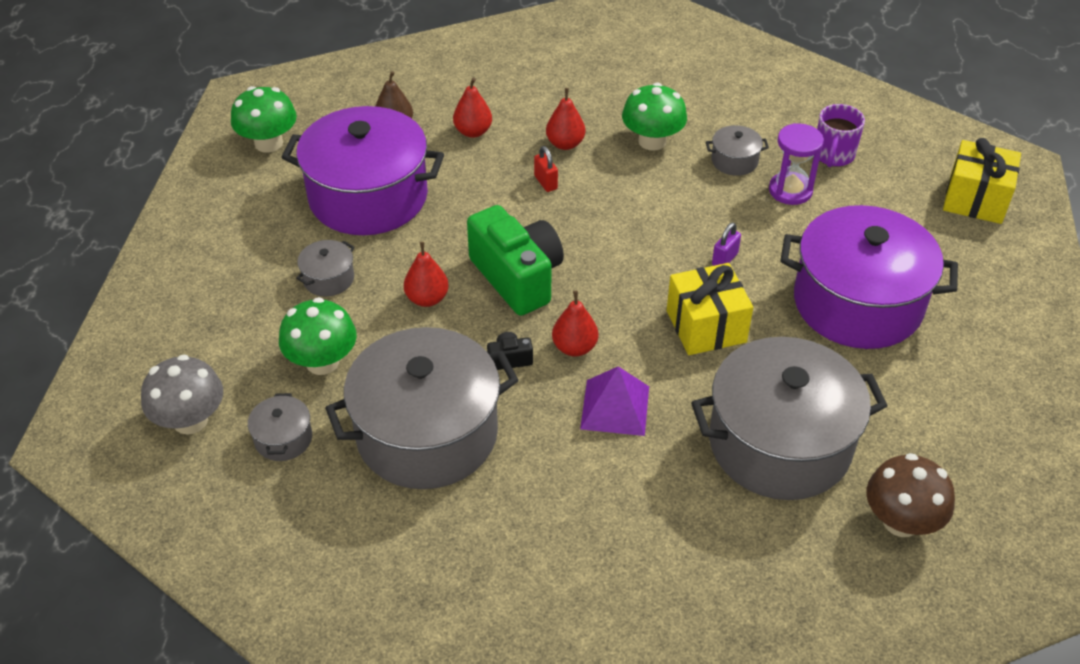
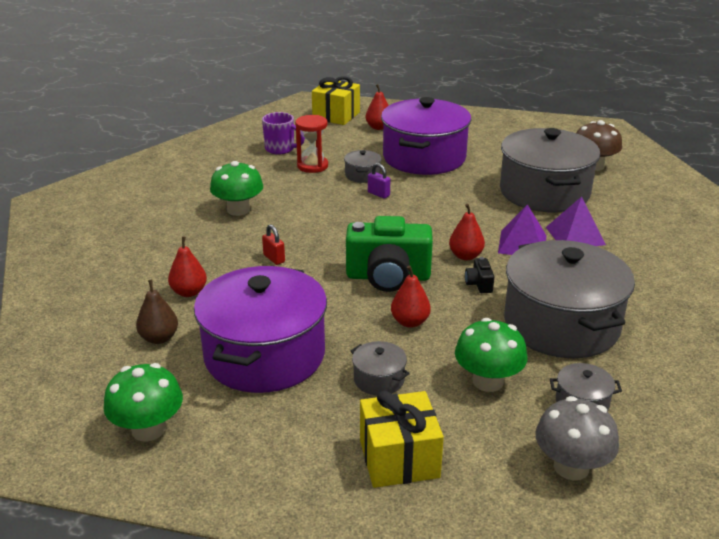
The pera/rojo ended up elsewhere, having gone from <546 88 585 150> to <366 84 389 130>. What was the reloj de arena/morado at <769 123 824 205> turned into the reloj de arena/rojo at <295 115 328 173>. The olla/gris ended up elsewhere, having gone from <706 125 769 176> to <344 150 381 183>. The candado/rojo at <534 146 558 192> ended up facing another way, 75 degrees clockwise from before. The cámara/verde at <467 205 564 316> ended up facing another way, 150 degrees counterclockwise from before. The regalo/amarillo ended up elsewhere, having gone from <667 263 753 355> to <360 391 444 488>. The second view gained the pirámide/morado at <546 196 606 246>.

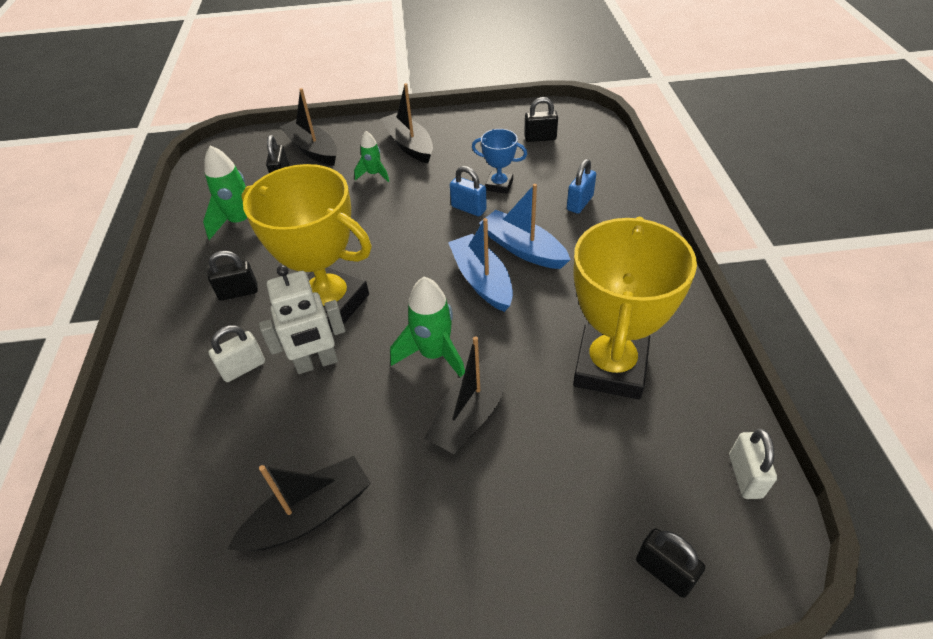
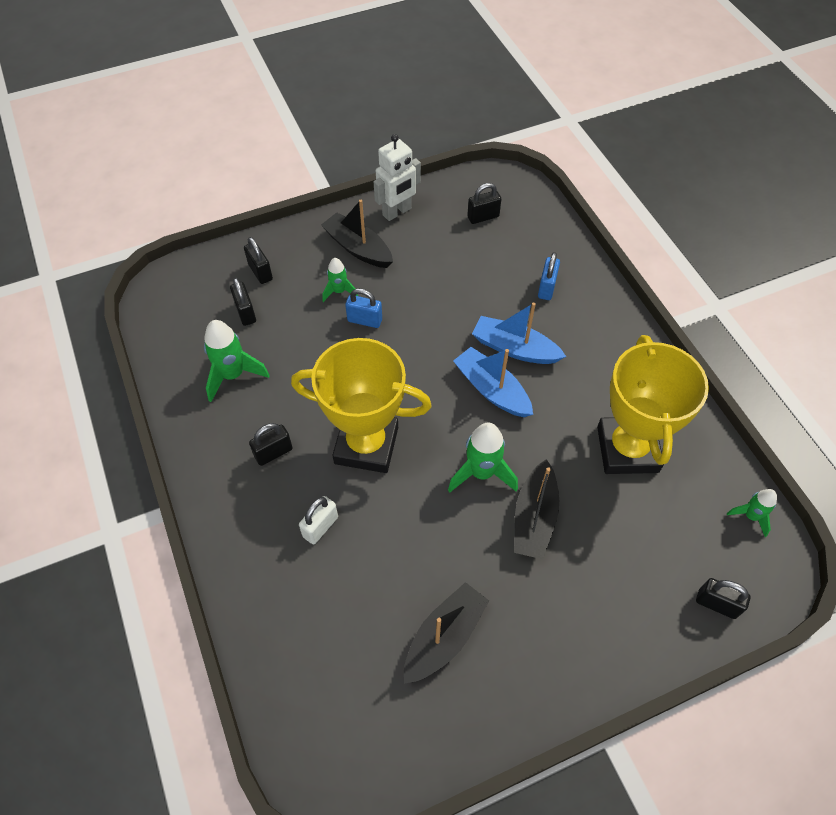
Where the barco/negro stood at <280 88 337 166>, the candado/negro came to stand at <244 237 273 284>. The second view lost the trofeo/azul at <472 129 527 194>. The candado/azul ended up elsewhere, having gone from <450 166 487 216> to <345 288 382 328>. The robot/blanco ended up elsewhere, having gone from <259 265 345 374> to <374 134 421 221>. Where the candado/blanco stood at <729 429 777 499>, the cohete/verde came to stand at <727 489 777 537>.

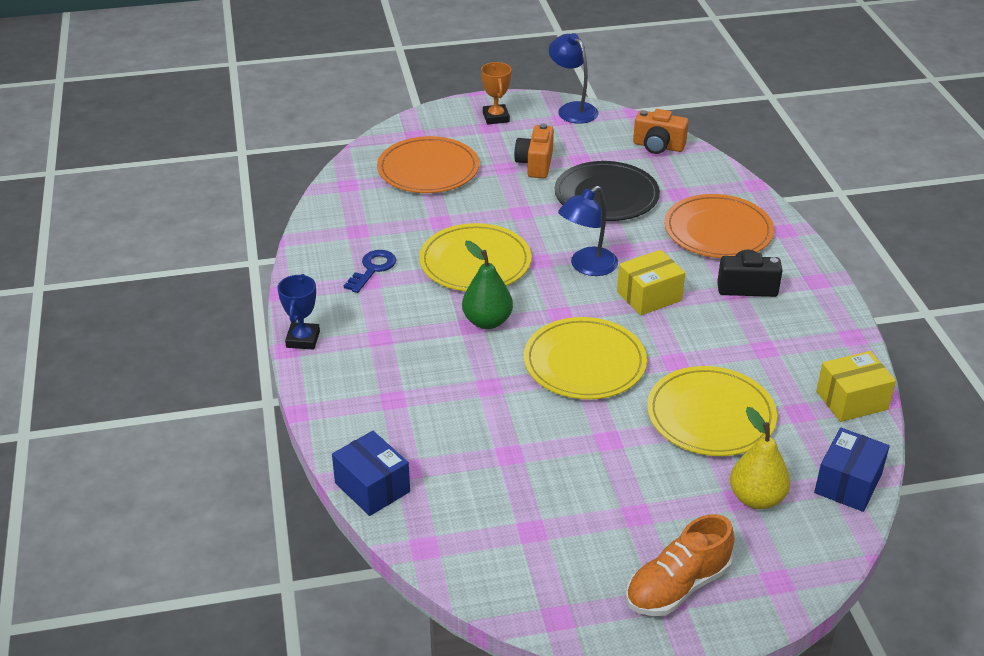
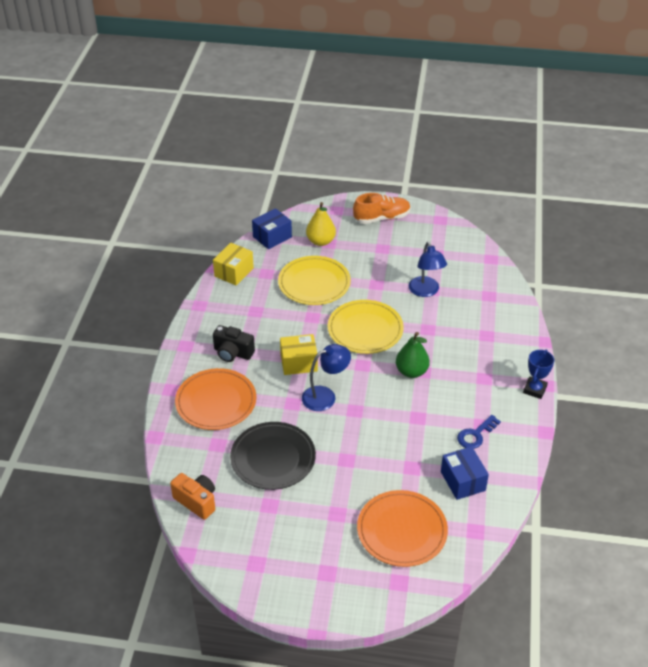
The lámpara/azul ended up elsewhere, having gone from <549 33 598 124> to <409 242 447 297>. The second view lost the trofeo/naranja at <481 62 511 125>. The second view lost the cámara/naranja at <514 124 554 178>. The second view lost the plato/amarillo at <419 223 531 291>. The caja/amarillo at <816 351 896 422> ended up facing another way, 60 degrees counterclockwise from before. The caja/azul ended up elsewhere, having gone from <332 431 410 516> to <441 446 489 500>.

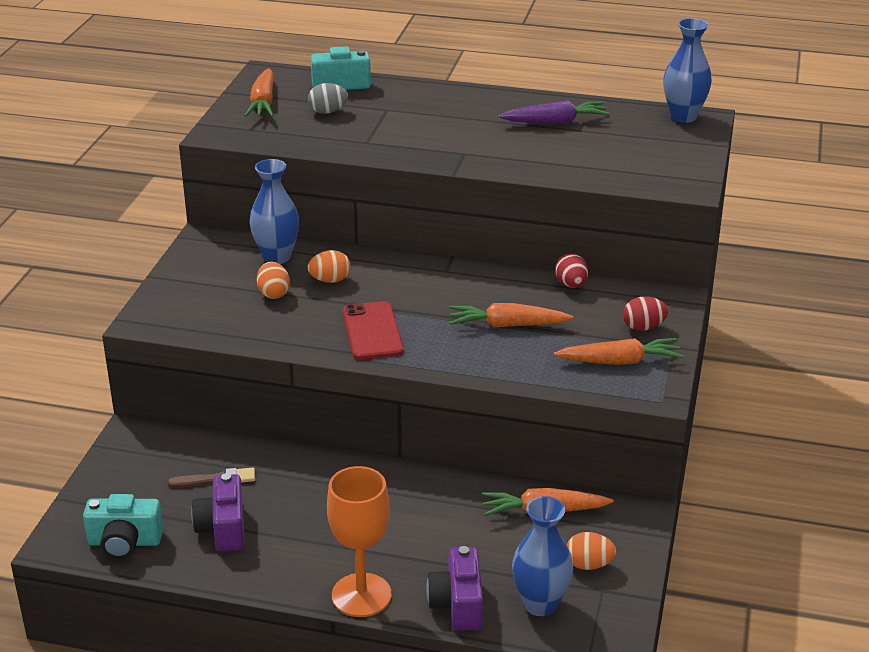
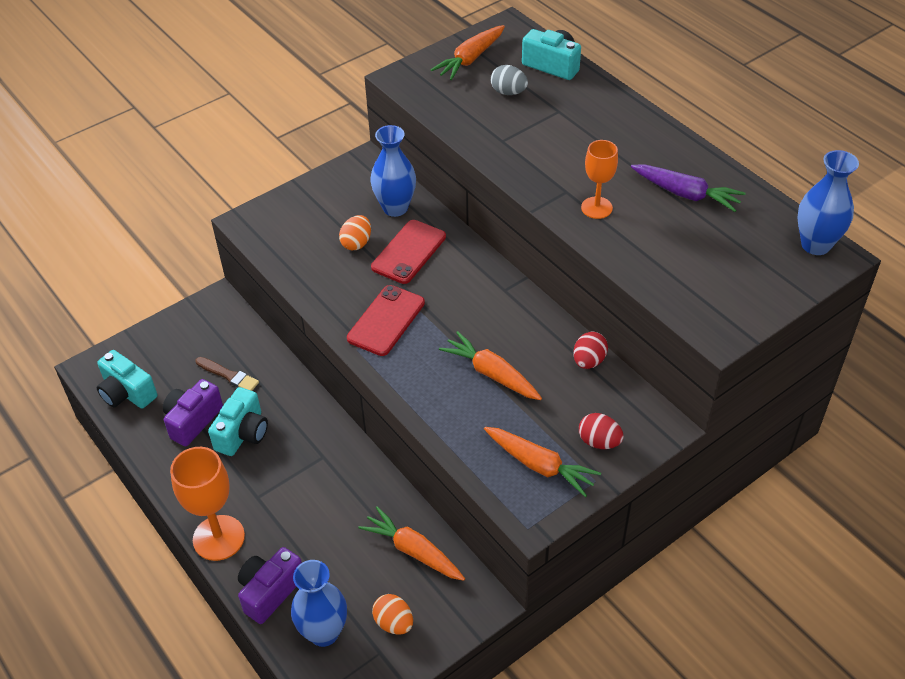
Where the huevo/naranja stood at <308 250 351 283>, the móvil/rojo came to stand at <371 220 446 284>. The second view gained the copa/naranja at <581 140 618 219>. The second view gained the cámara/turquesa at <208 387 268 456>.

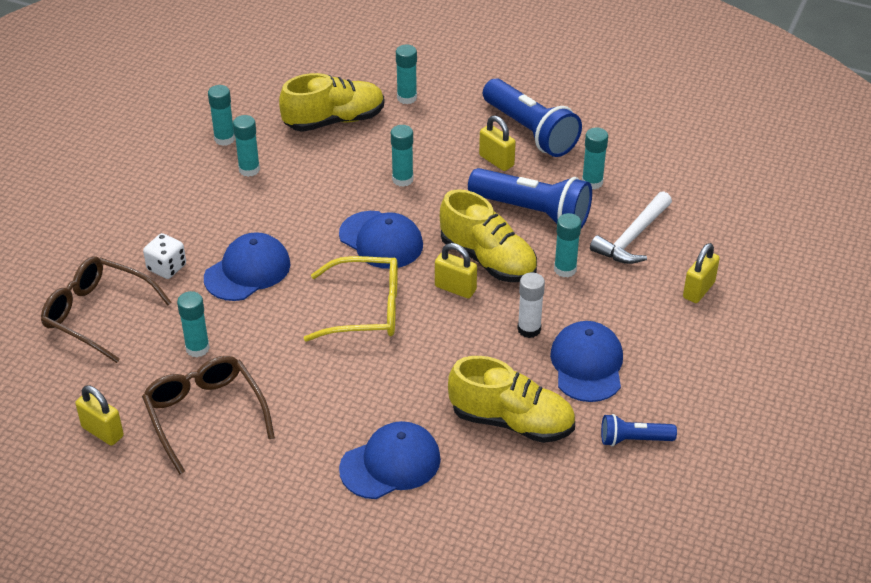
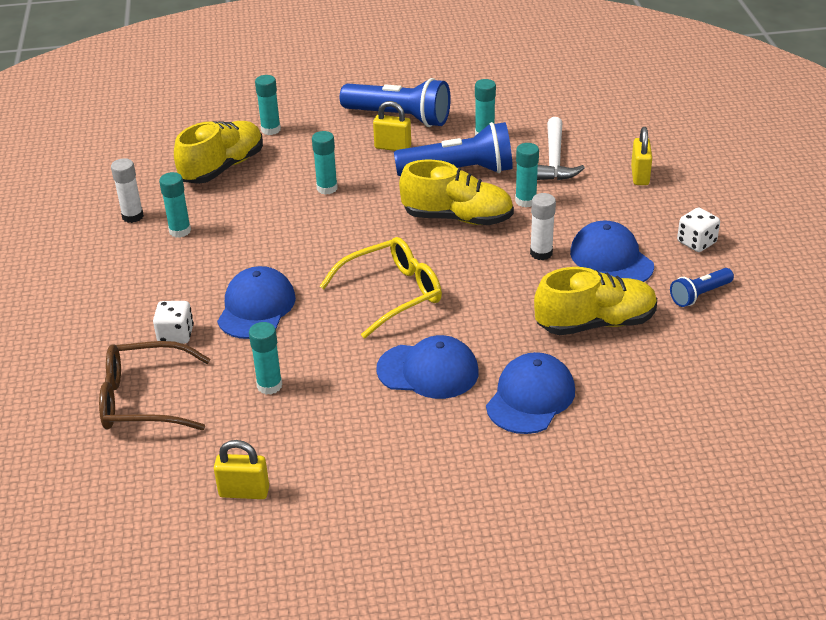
What was the barra de pegamento/turquesa at <208 85 235 146> turned into the barra de pegamento/blanco at <111 158 144 223>. The gorra/azul ended up elsewhere, having gone from <339 211 423 269> to <376 335 479 399>. The second view lost the candado/amarillo at <435 243 477 298>. The second view lost the gafas/marrón at <142 356 275 474>. The second view gained the dado/blanco at <677 207 720 252>.

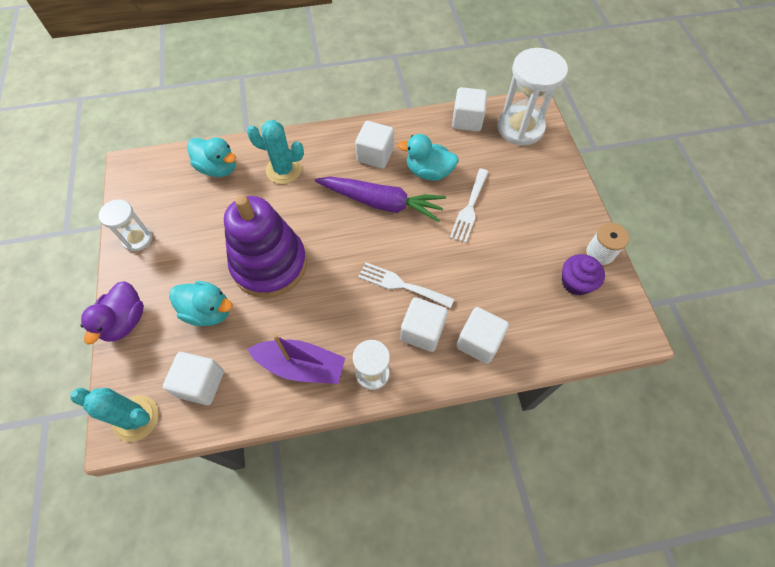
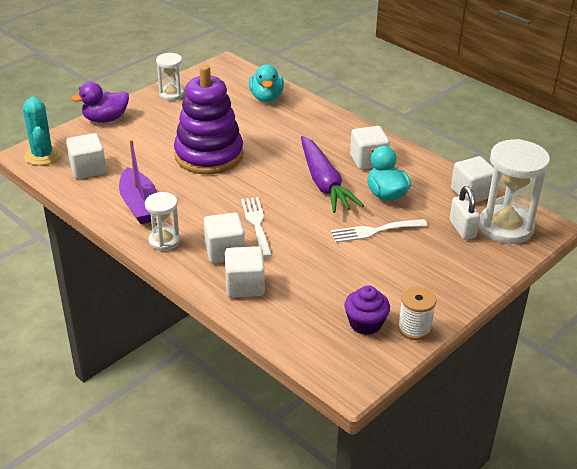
The second view lost the cactus/turquesa at <247 120 304 184>. The second view lost the pato/turquesa at <169 281 233 326>. The second view gained the candado/blanco at <450 186 480 240>.

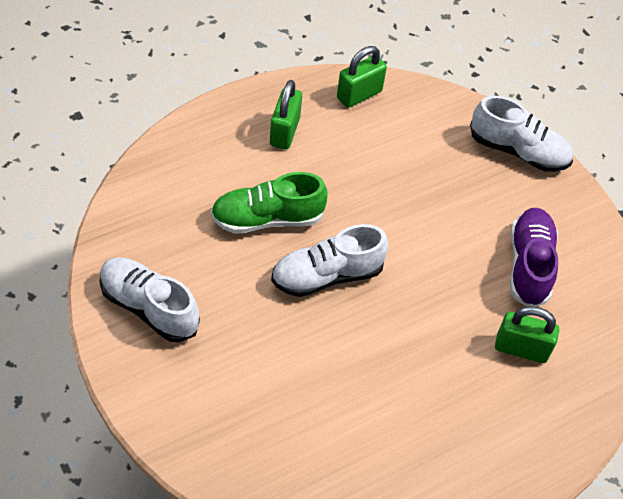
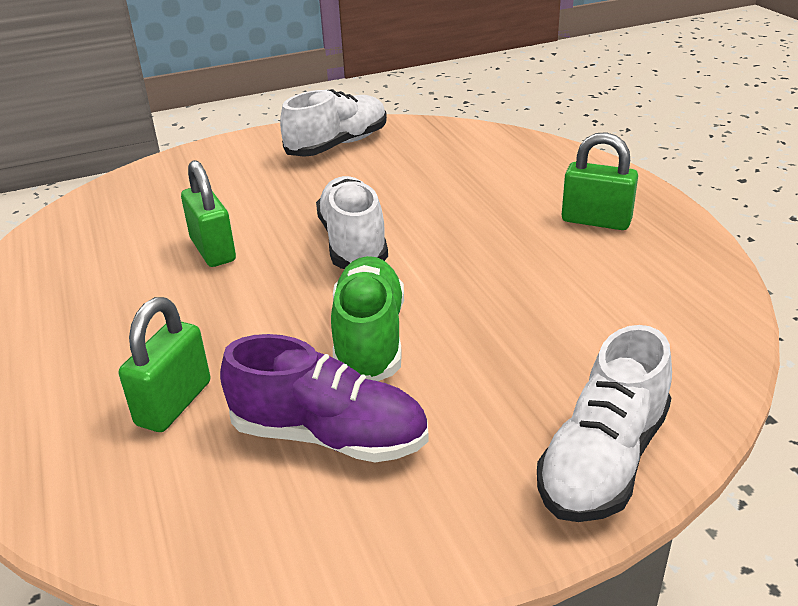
The candado/verde ended up elsewhere, having gone from <337 46 387 108> to <181 160 236 267>. The zapato/verde ended up elsewhere, having gone from <211 172 328 234> to <331 256 404 381>.

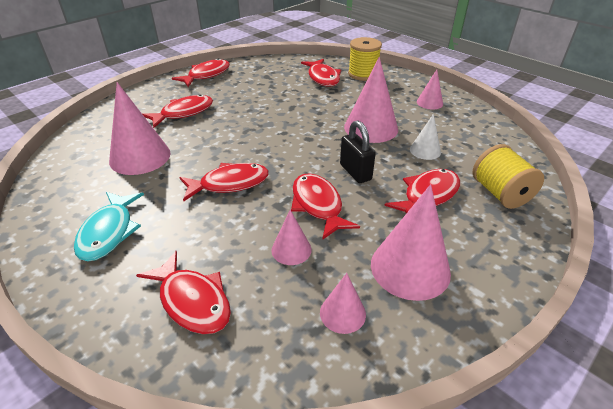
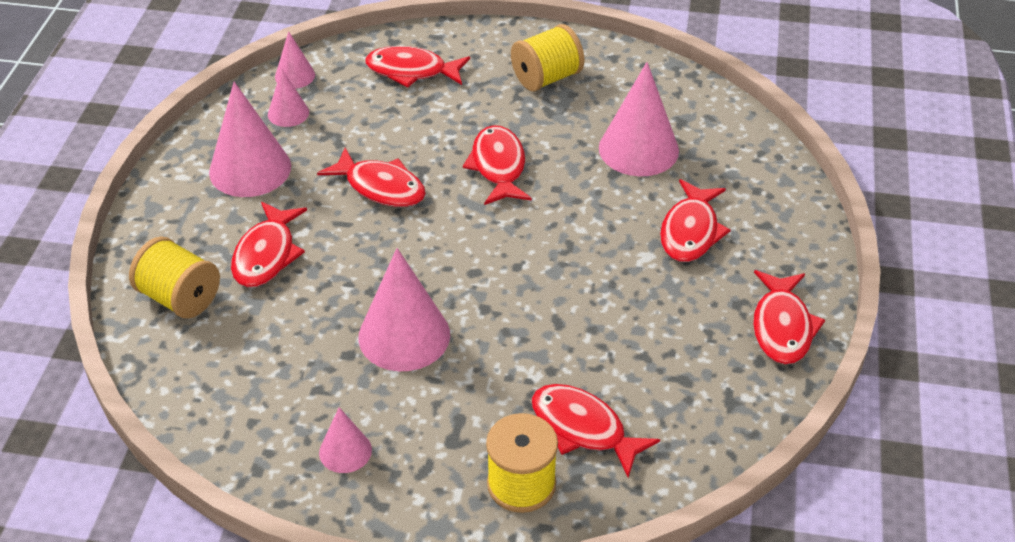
The second view lost the cono/blanco at <410 114 441 160>. The second view lost the candado/negro at <340 120 376 183>. The pez/rojo at <179 163 269 202> ended up facing another way, 135 degrees clockwise from before. Where the pez/turquesa stood at <74 192 144 261>, the carrete/amarillo came to stand at <511 24 584 92>. The cono/rosa ended up elsewhere, having gone from <271 210 312 265> to <275 31 315 89>.

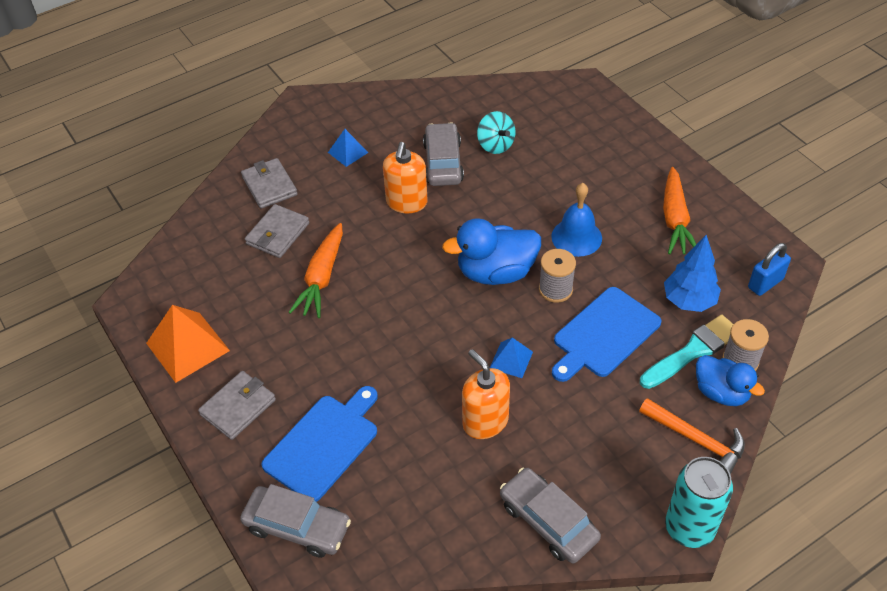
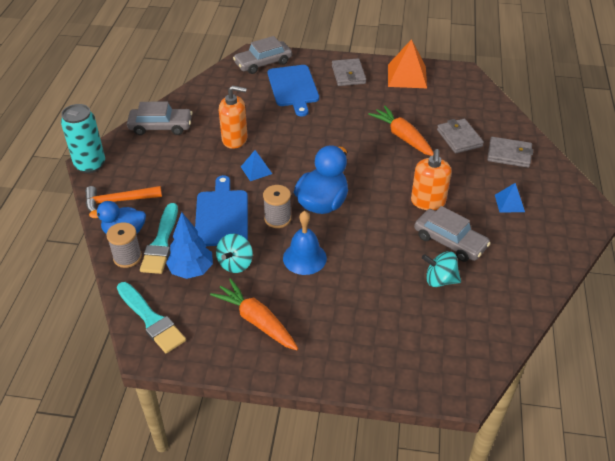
The dispensador de jabón/naranja at <383 142 428 213> ended up facing another way, 135 degrees counterclockwise from before. Where the candado/azul stood at <748 243 791 296>, the pincel/turquesa came to stand at <117 282 186 353>. The second view gained the peonza/turquesa at <216 234 253 273>.

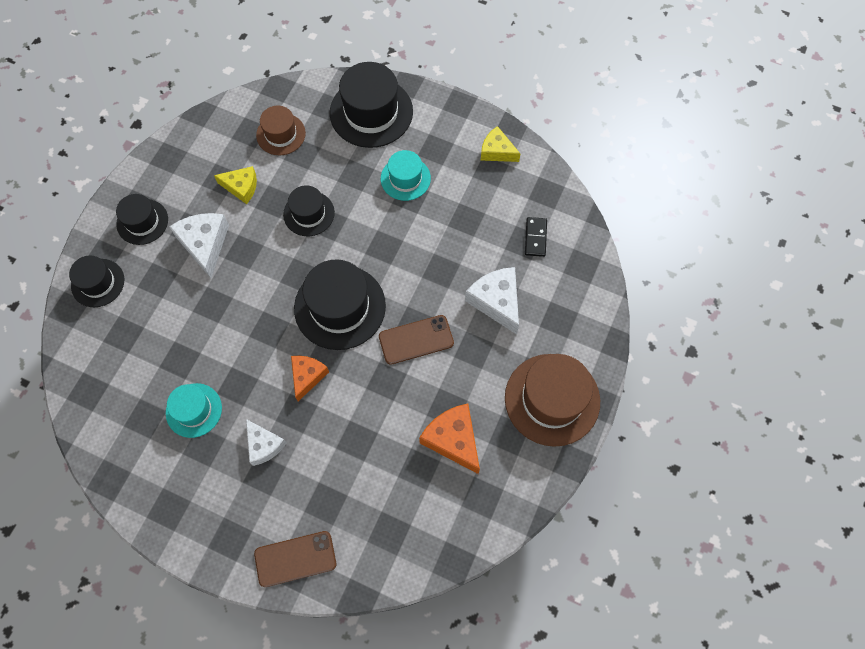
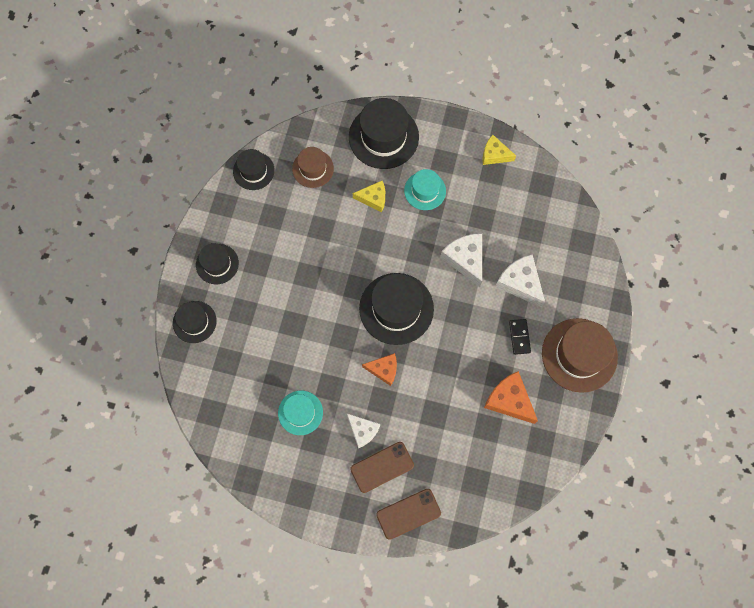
The queso/amarillo ended up elsewhere, having gone from <214 166 257 204> to <353 181 385 212>. The sombrero/negro ended up elsewhere, having gone from <283 185 335 236> to <233 149 275 190>. The queso/blanco ended up elsewhere, having gone from <169 213 229 278> to <440 233 482 287>. The ficha de dominó/negro ended up elsewhere, having gone from <525 217 547 257> to <509 319 531 355>. The móvil/marrón ended up elsewhere, having gone from <379 315 454 365> to <350 442 414 493>. The queso/naranja at <291 356 329 401> ended up facing another way, 90 degrees clockwise from before.

